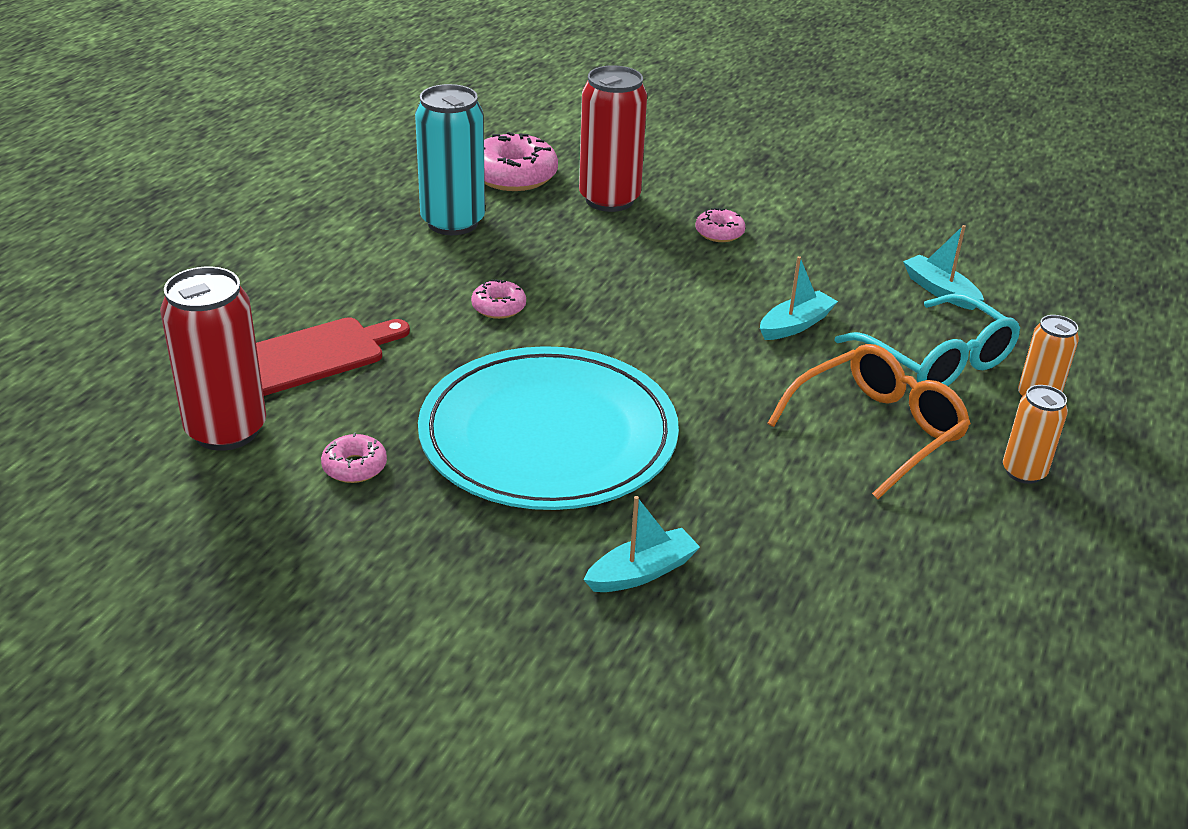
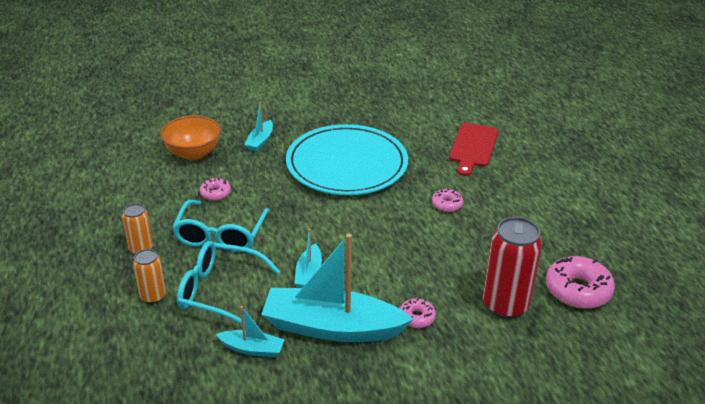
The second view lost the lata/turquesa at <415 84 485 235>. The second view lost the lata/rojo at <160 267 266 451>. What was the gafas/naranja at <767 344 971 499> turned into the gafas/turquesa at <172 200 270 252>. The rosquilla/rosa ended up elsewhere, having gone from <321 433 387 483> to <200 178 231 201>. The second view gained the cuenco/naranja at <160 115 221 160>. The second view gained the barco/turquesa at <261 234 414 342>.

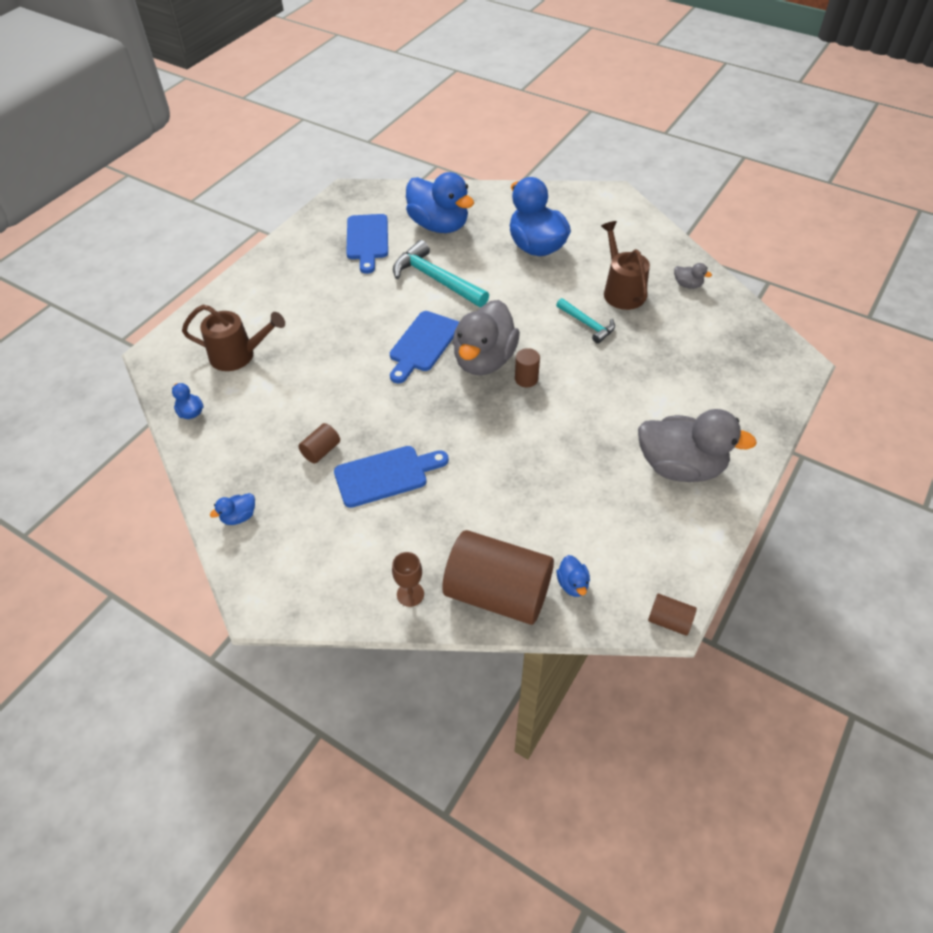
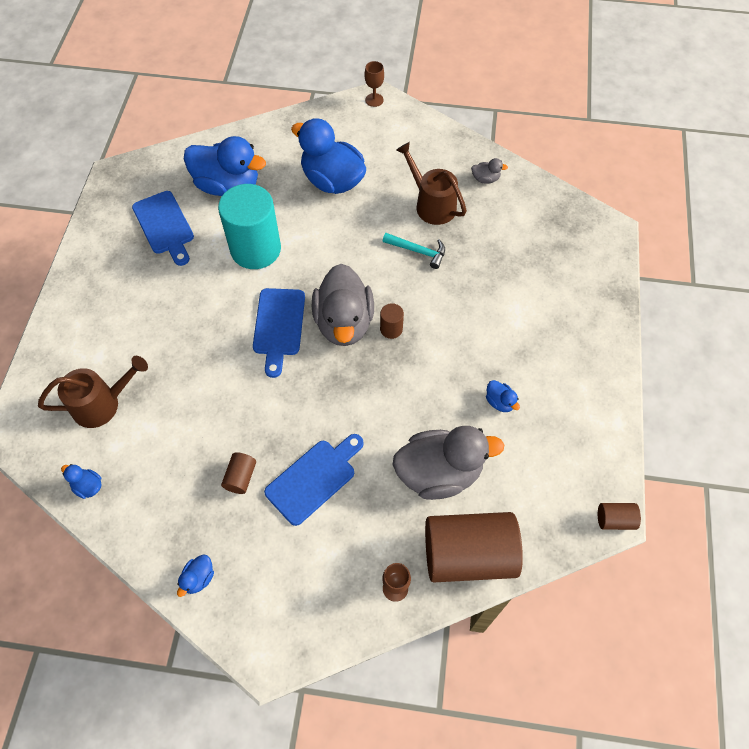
Where the martillo/turquesa stood at <393 240 489 307>, the cilindro/turquesa came to stand at <218 184 281 269>. The pato/gris ended up elsewhere, having gone from <638 409 757 482> to <393 426 504 500>. The pato/azul ended up elsewhere, having gone from <557 555 590 597> to <486 380 520 412>. The second view gained the copa/marrón at <365 61 384 107>.

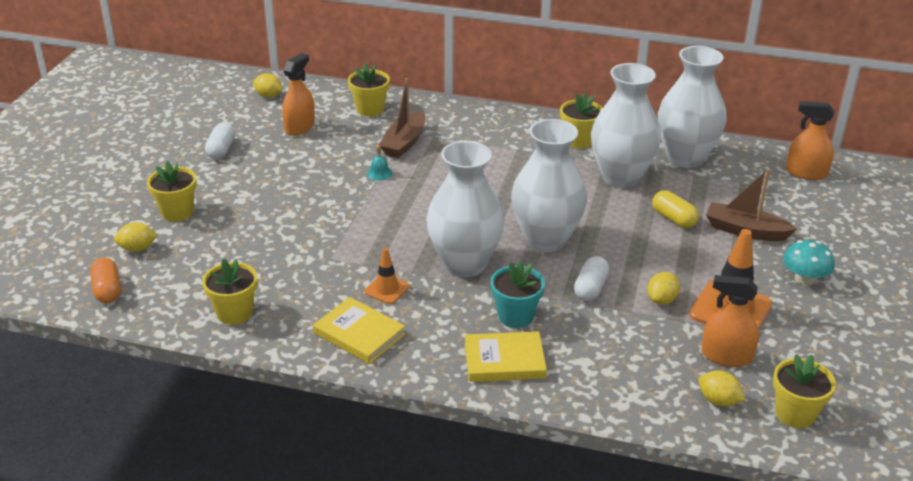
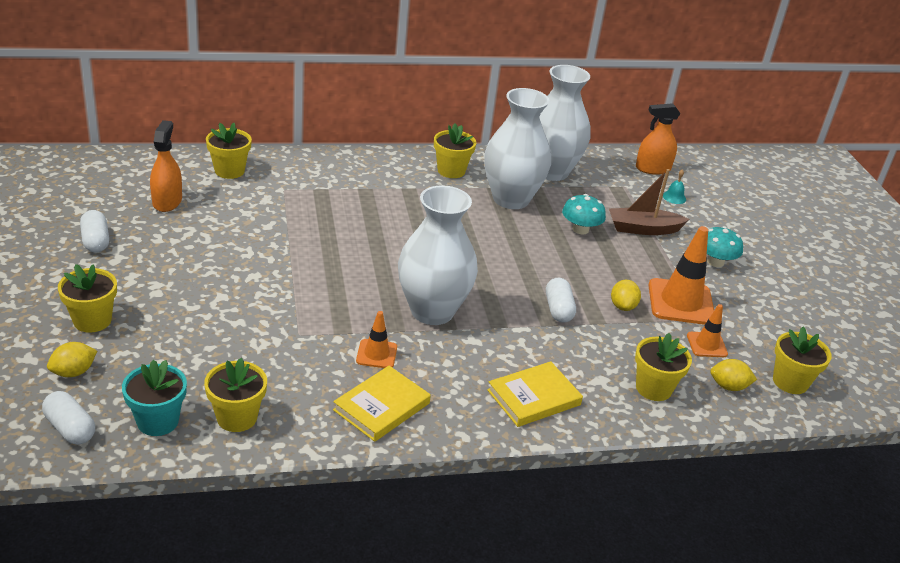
The second view lost the limón/amarillo at <253 73 283 98>. The second view lost the barco/marrón at <379 78 425 158>. The second view lost the florero/blanco at <511 119 587 252>. The campana/turquesa ended up elsewhere, having gone from <367 144 392 181> to <663 170 686 204>. Where the cápsula/amarillo stood at <652 190 699 228>, the seta/turquesa came to stand at <562 194 606 234>. What was the cápsula/naranja at <90 257 121 303> turned into the cápsula/blanco at <42 391 95 445>. The maceta/turquesa ended up elsewhere, having gone from <490 261 545 328> to <122 359 187 436>. Where the pulverizador/naranja stood at <701 275 759 367>, the cono de tráfico/naranja came to stand at <687 304 728 357>. The libro/amarillo at <313 297 405 364> ended up facing another way, 60 degrees counterclockwise from before. The second view gained the maceta/amarillo at <635 333 692 401>.

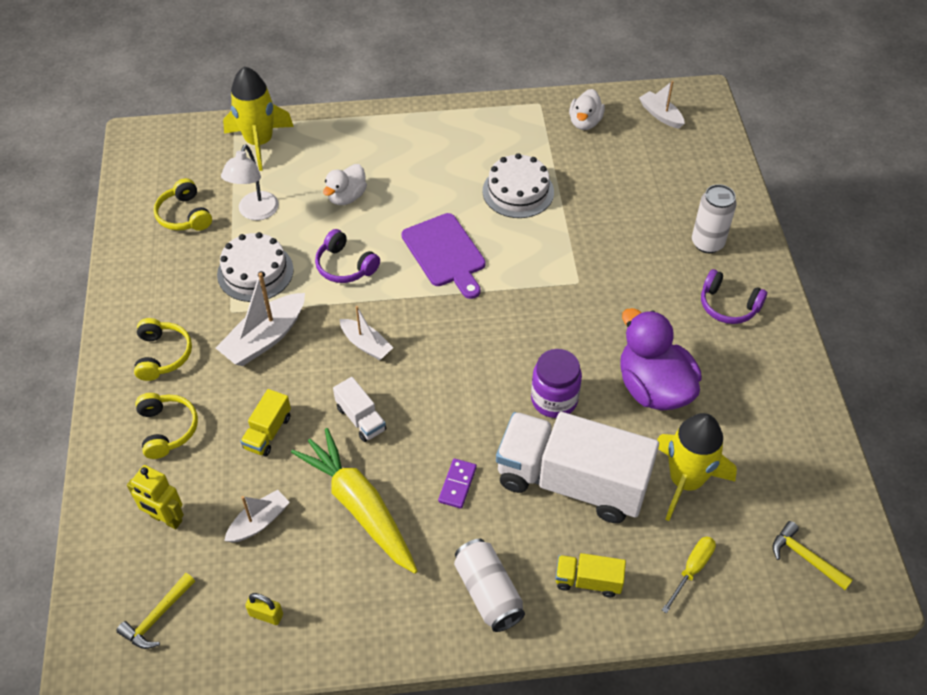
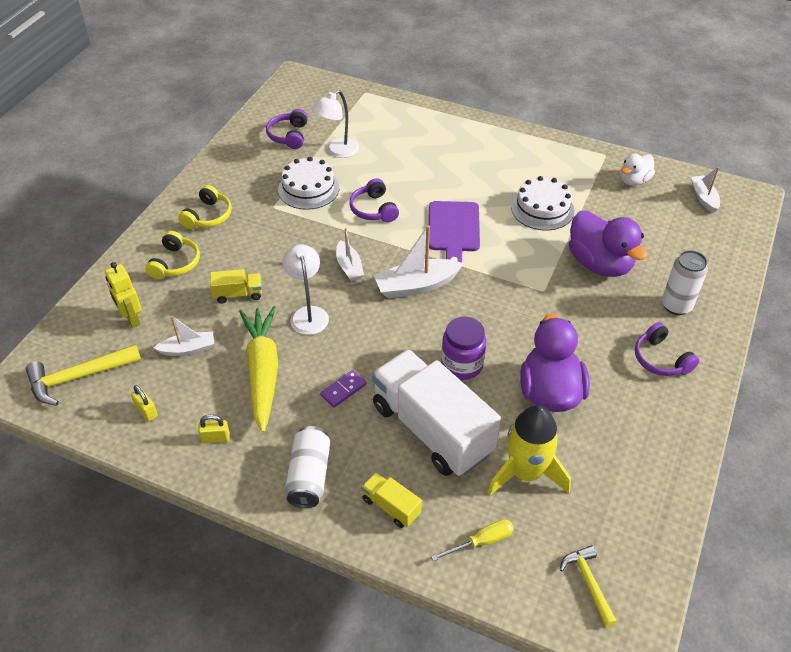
The second view lost the cohete/amarillo at <223 66 294 171>. The second view lost the pato/blanco at <323 164 367 205>. What was the auriculares/amarillo at <153 178 212 231> turned into the auriculares/morado at <266 109 308 149>. The barco/blanco ended up elsewhere, having gone from <216 272 305 366> to <374 225 464 299>. Where the camión/blanco stood at <333 377 386 442>, the lámpara/blanco came to stand at <282 244 329 335>. The camión/amarillo at <240 389 291 456> ended up facing another way, 150 degrees counterclockwise from before. The size of the martillo/amarillo at <116 573 195 649> changed by a factor of 1.60. The second view gained the pato/morado at <569 211 648 277>. The second view gained the candado/amarillo at <198 414 230 443>.

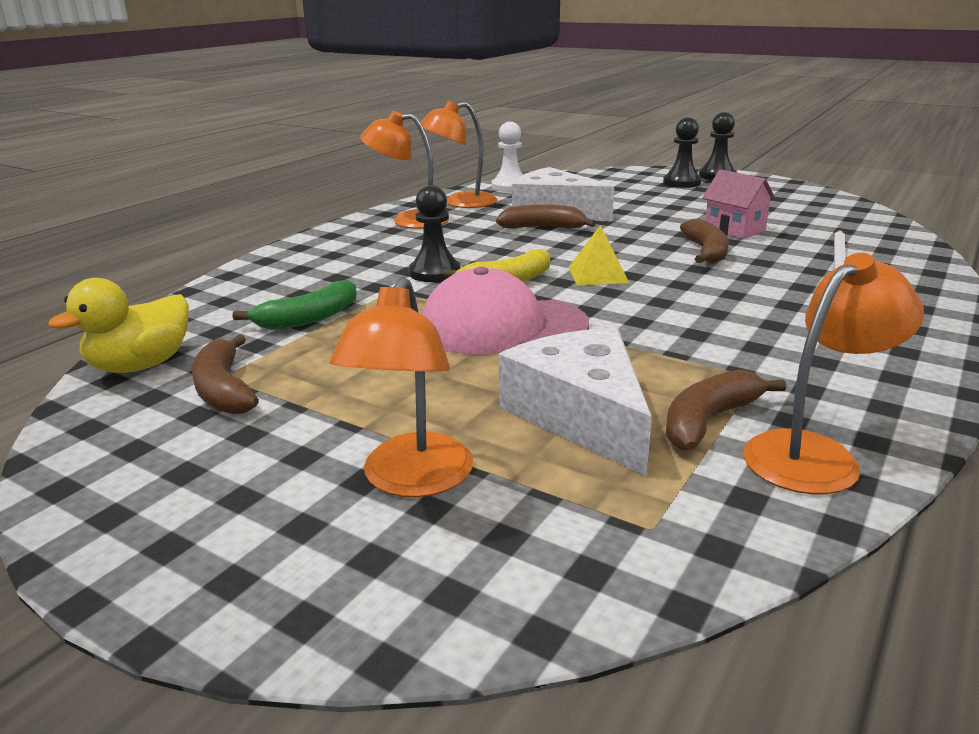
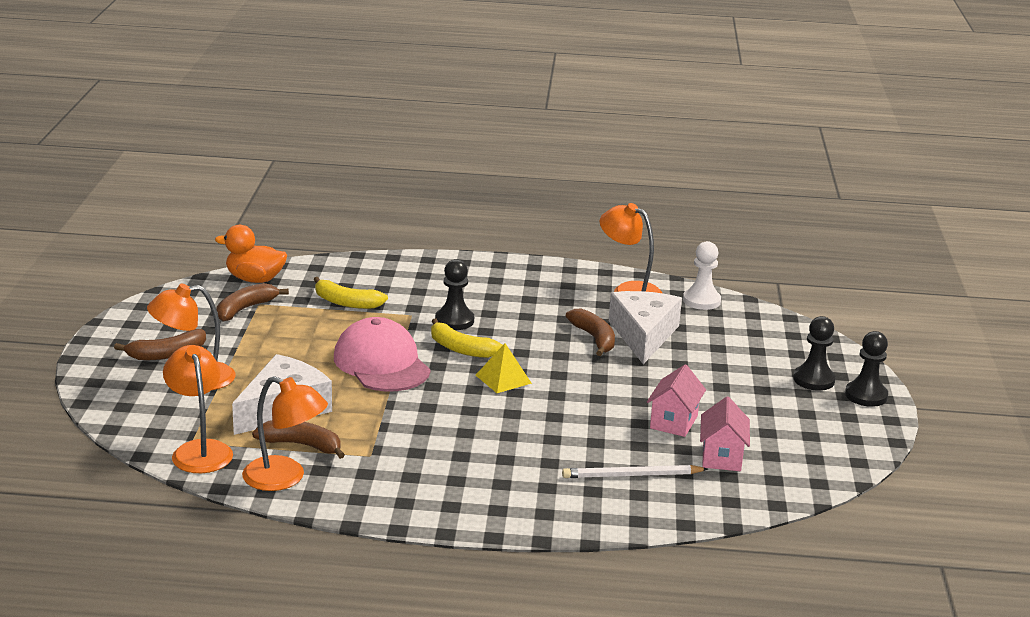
The lámpara/naranja ended up elsewhere, having gone from <360 111 449 229> to <163 345 233 473>. The plátano/marrón ended up elsewhere, having gone from <680 218 729 264> to <114 329 206 360>. What was the pato/amarillo at <48 278 189 373> turned into the pato/naranja at <215 225 287 283>. What was the plátano/verde at <233 279 357 330> turned into the plátano/amarillo at <314 277 388 309>. The second view gained the casa/rosa at <700 397 750 471>.

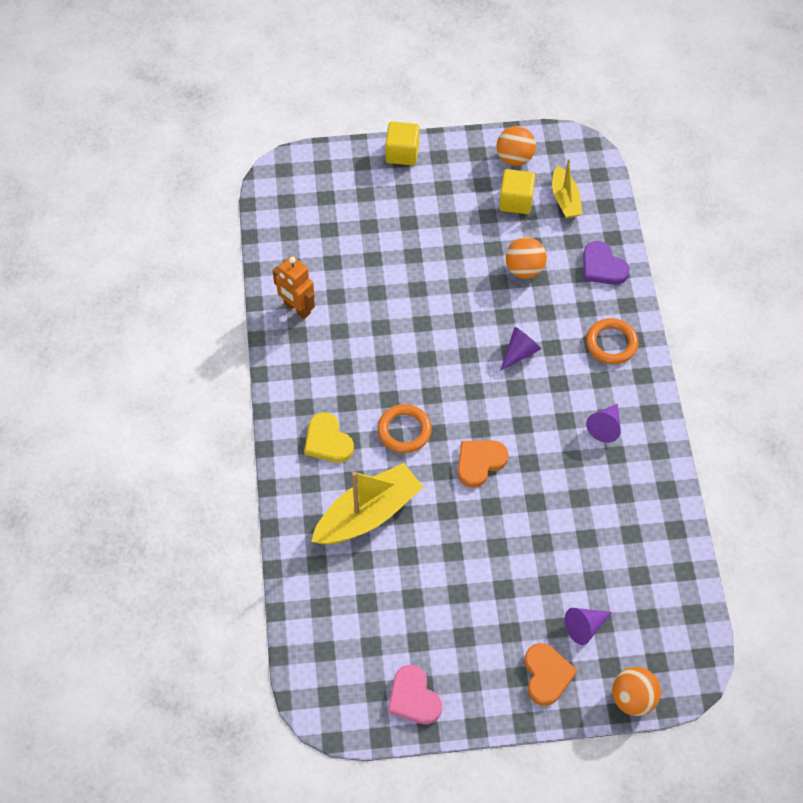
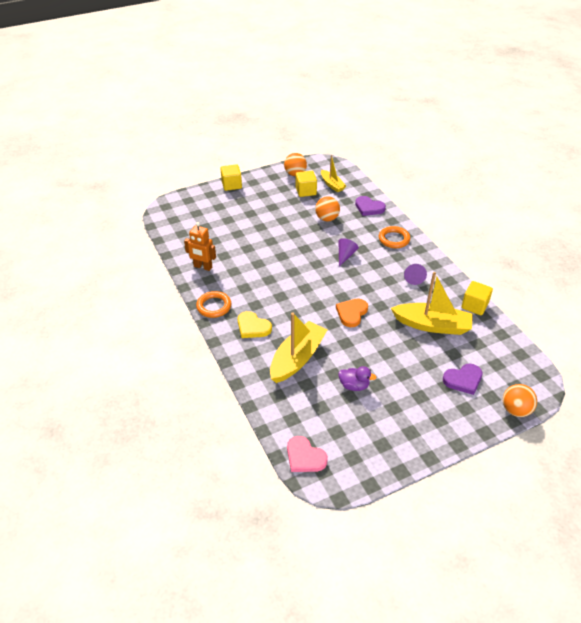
The anillo/naranja ended up elsewhere, having gone from <377 404 432 453> to <196 291 231 318>. Where the cono/morado stood at <565 608 612 645>, the corazón/morado came to stand at <443 364 482 395>. The second view lost the corazón/naranja at <524 643 578 706>. The corazón/rosa ended up elsewhere, having gone from <388 665 442 724> to <287 436 328 472>. The second view gained the barco/amarillo at <391 272 473 335>. The second view gained the cubo/amarillo at <461 281 493 315>. The second view gained the pato/morado at <338 366 376 391>.

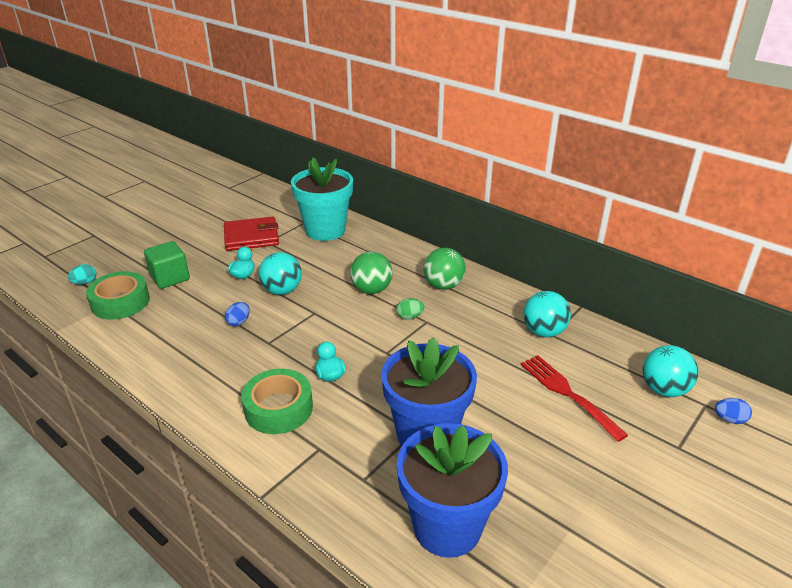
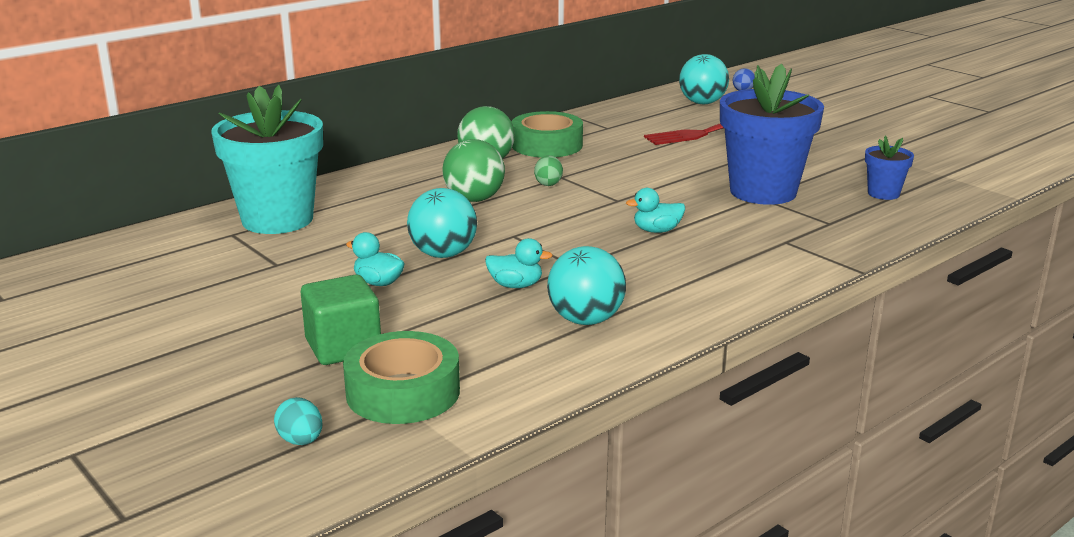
The second view lost the cartera/rojo at <224 217 279 251>. The pelota/turquesa ended up elsewhere, having gone from <524 291 571 337> to <547 246 626 325>. Where the huevo/azul stood at <225 302 250 326>, the pato/turquesa came to stand at <485 238 553 288>. The cinta adhesiva/verde ended up elsewhere, having gone from <241 369 313 434> to <512 111 583 158>. The size of the maceta/azul at <397 423 508 558> changed by a factor of 0.47.

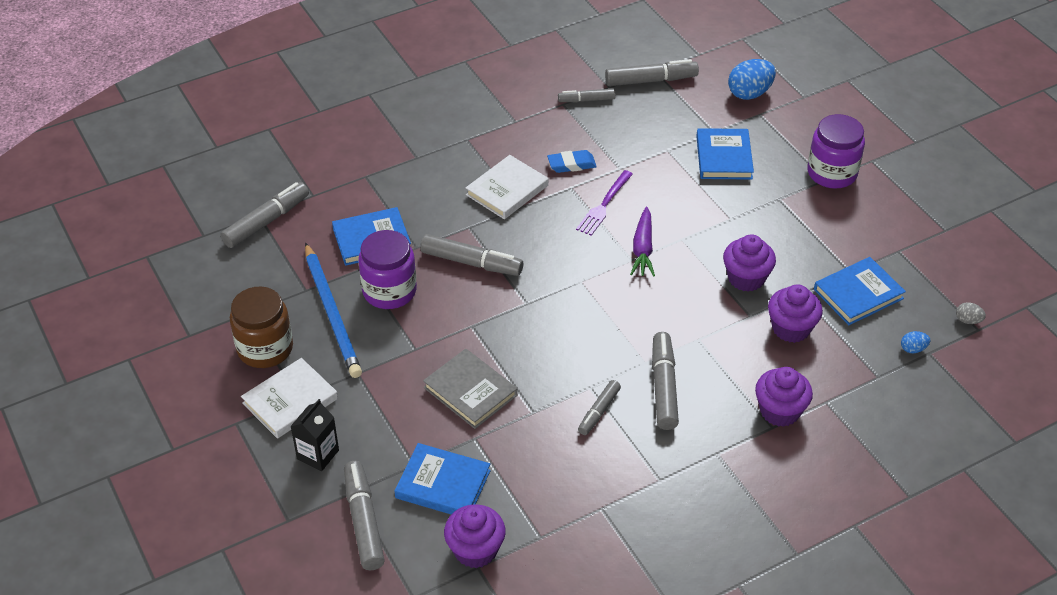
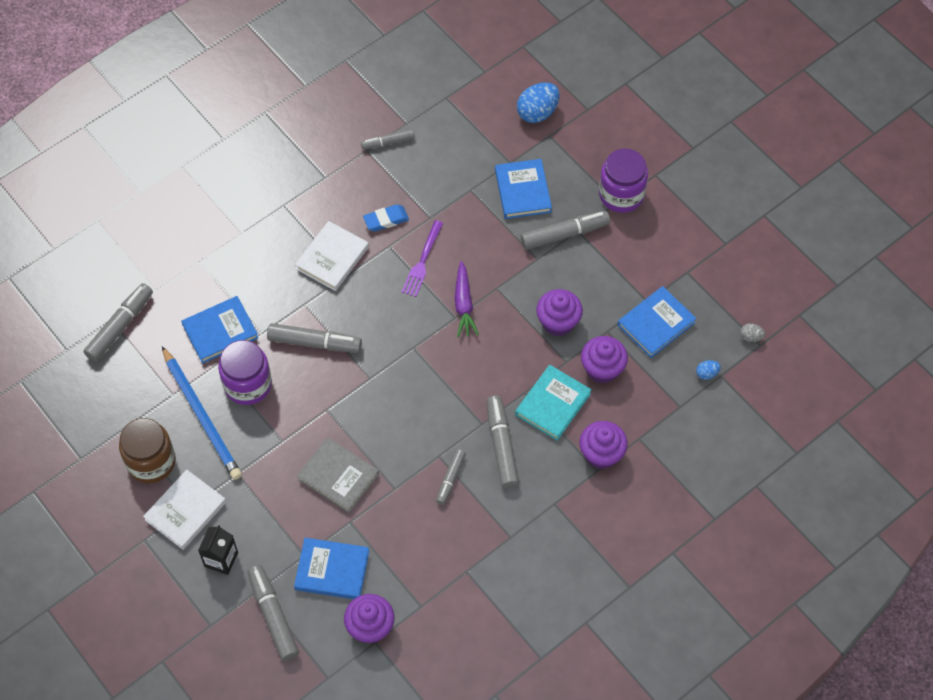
The rotulador/gris ended up elsewhere, having gone from <605 59 699 86> to <521 211 610 250>. The second view gained the libro/turquesa at <515 365 592 441>.

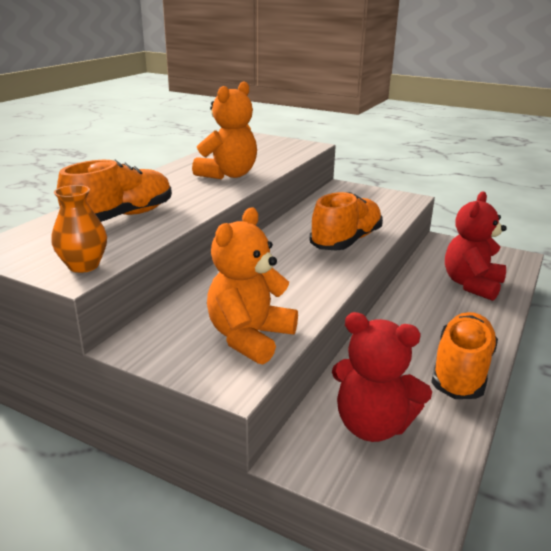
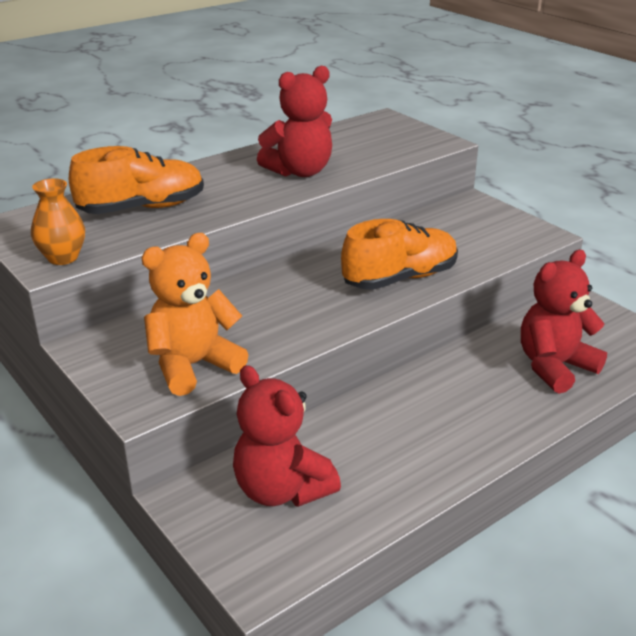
What was the osito/naranja at <192 81 257 179> turned into the osito/rojo at <257 66 332 177>. The second view lost the zapato/naranja at <431 312 498 399>.

